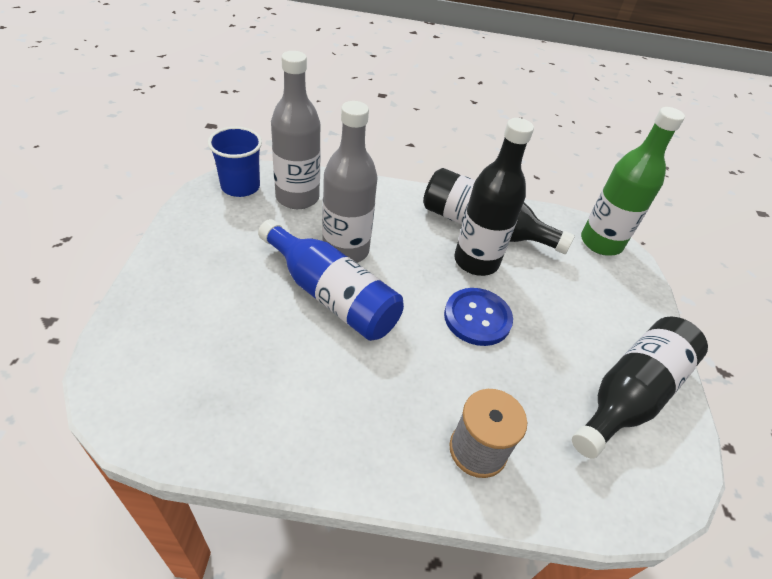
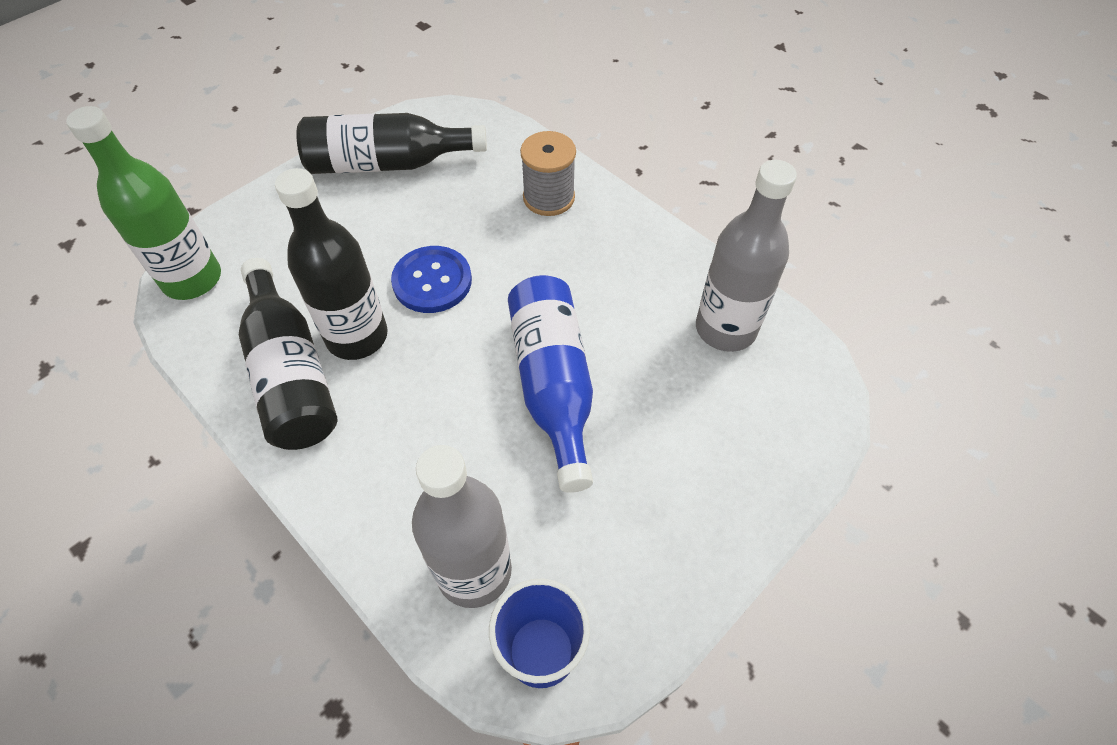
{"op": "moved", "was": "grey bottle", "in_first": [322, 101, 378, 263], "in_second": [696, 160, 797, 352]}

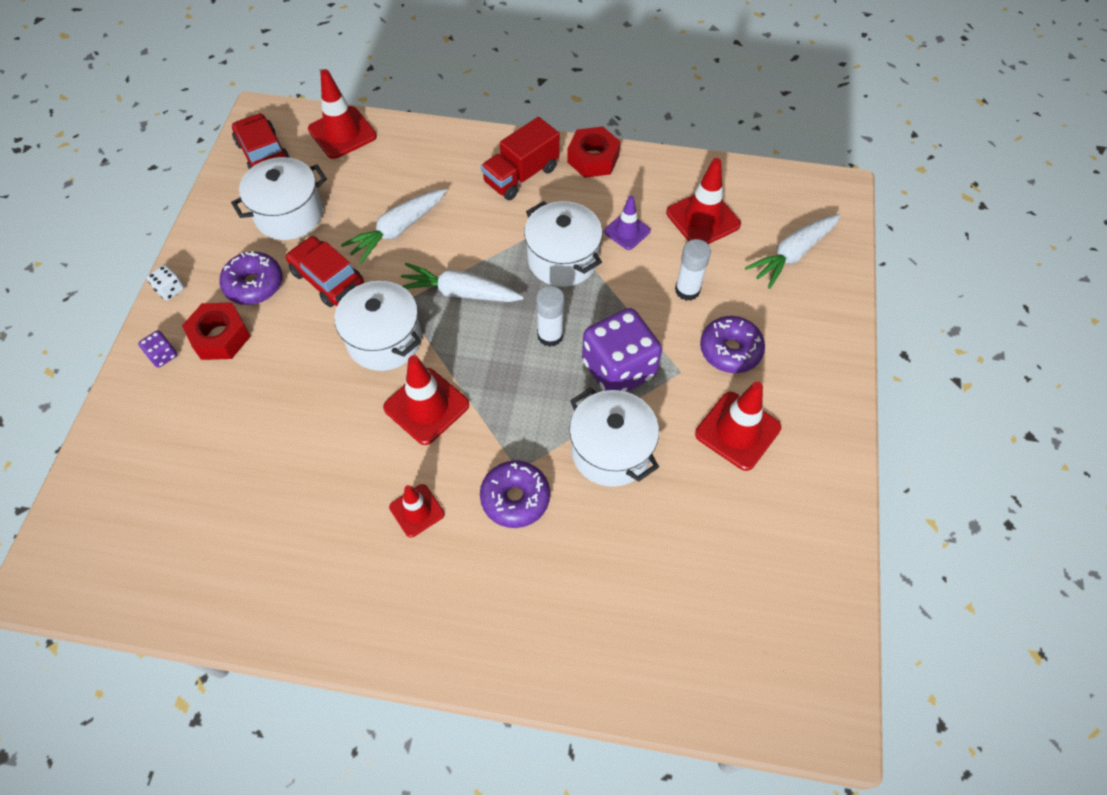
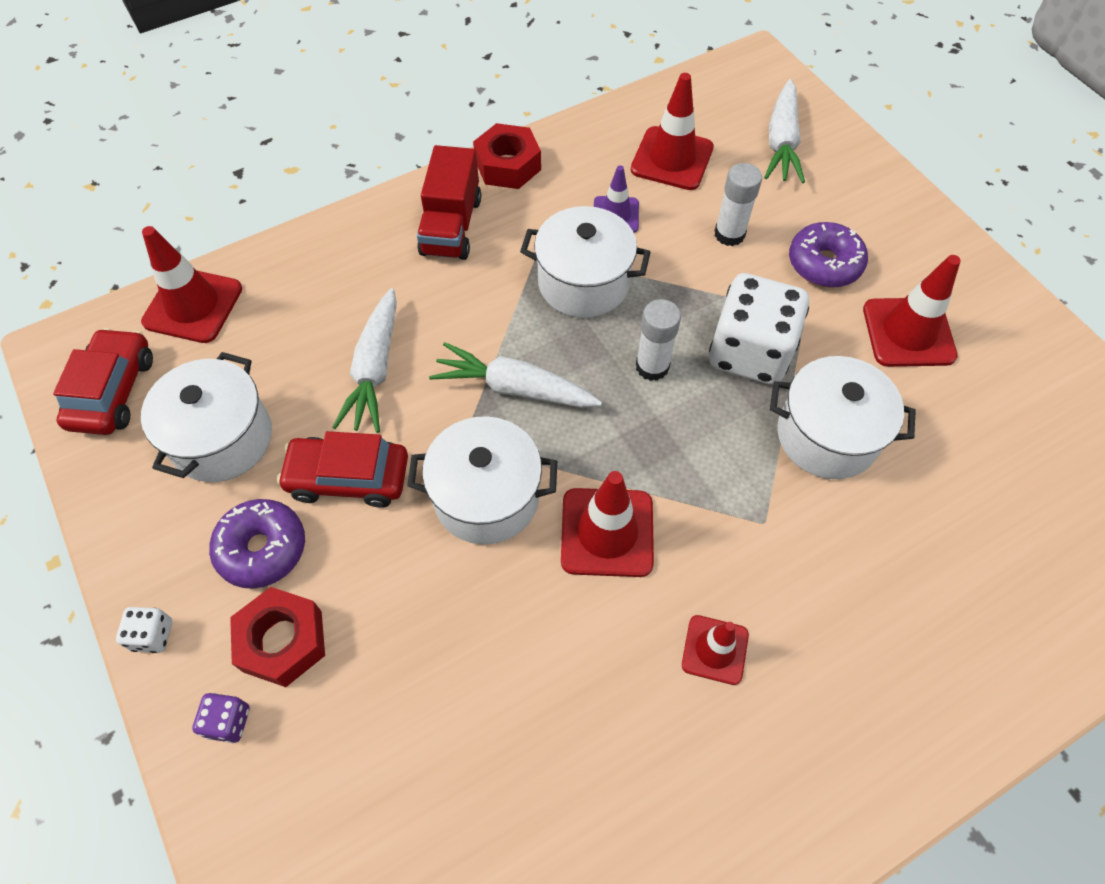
{"op": "turned", "was": "red car", "in_first": [232, 113, 290, 169], "in_second": [53, 328, 153, 435], "clockwise": 75}
{"op": "turned", "was": "white carrot", "in_first": [401, 263, 524, 302], "in_second": [429, 342, 602, 408], "clockwise": 45}
{"op": "removed", "was": "purple donut", "in_first": [480, 461, 550, 528]}
{"op": "recoloured", "was": "purple dice", "now": "white dice", "in_first": [582, 308, 662, 392], "in_second": [709, 273, 809, 385]}

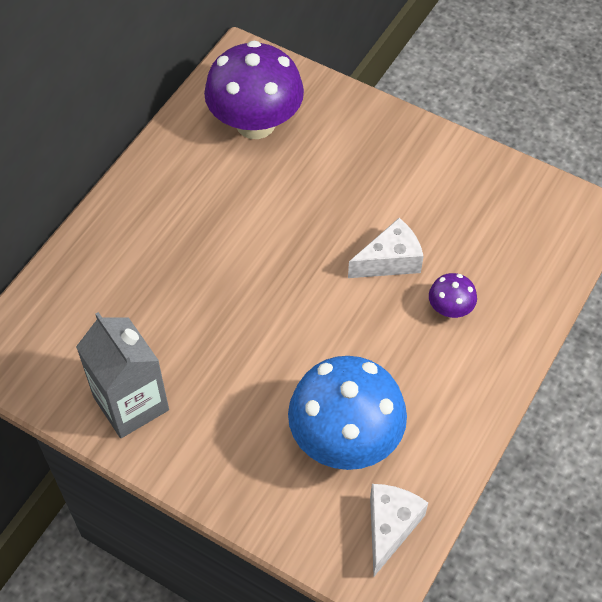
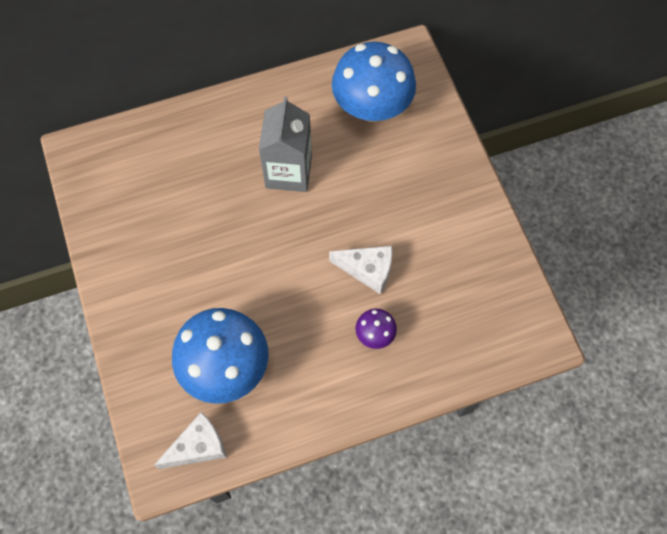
{"op": "moved", "was": "grey carton", "in_first": [76, 312, 169, 438], "in_second": [259, 96, 312, 192]}
{"op": "recoloured", "was": "purple mushroom", "now": "blue mushroom", "in_first": [204, 40, 304, 139], "in_second": [332, 42, 416, 122]}

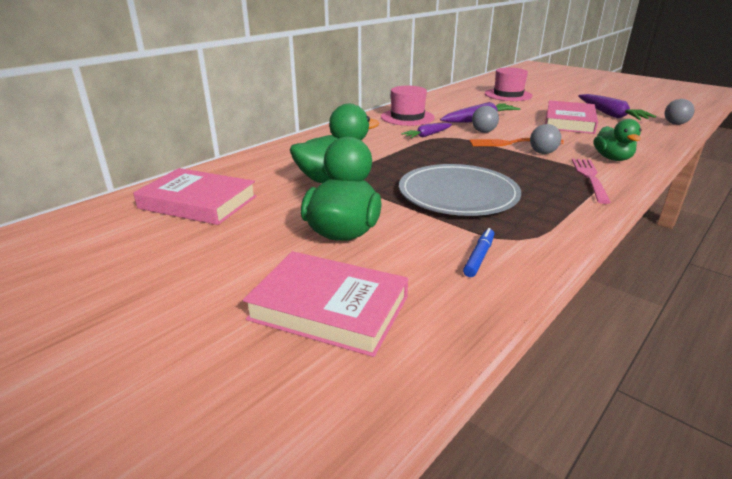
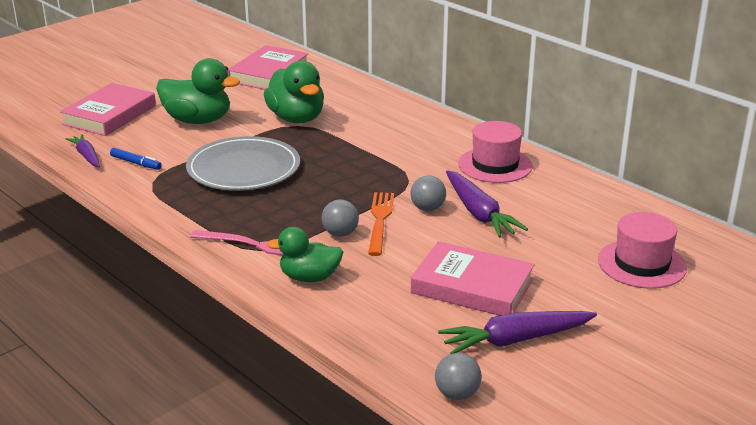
{"op": "moved", "was": "purple carrot", "in_first": [401, 123, 452, 138], "in_second": [66, 134, 100, 167]}

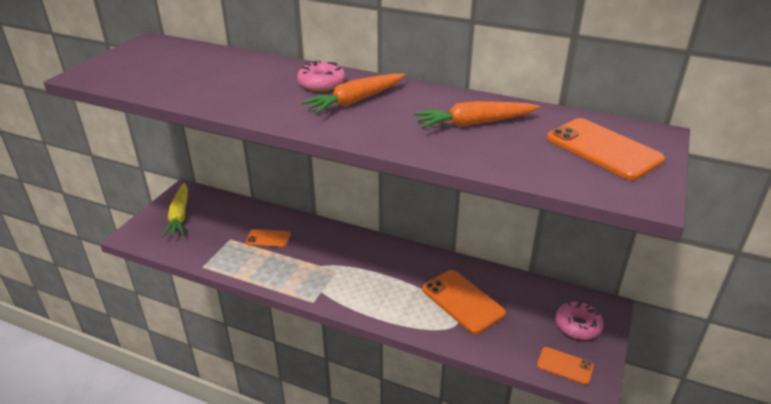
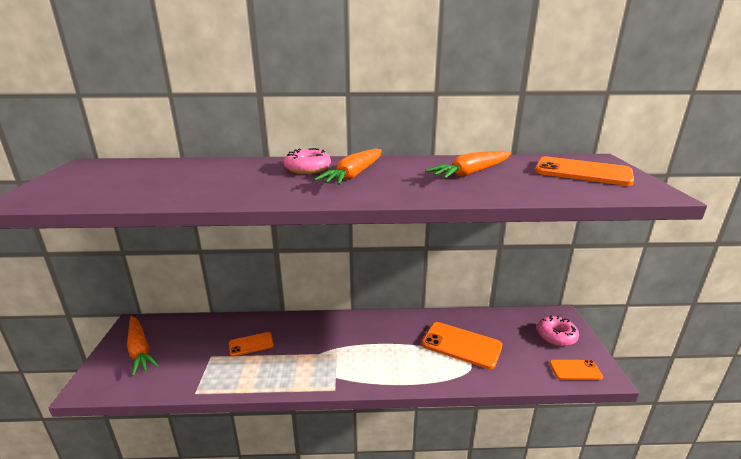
{"op": "recoloured", "was": "yellow carrot", "now": "orange carrot", "in_first": [162, 183, 188, 237], "in_second": [127, 316, 159, 376]}

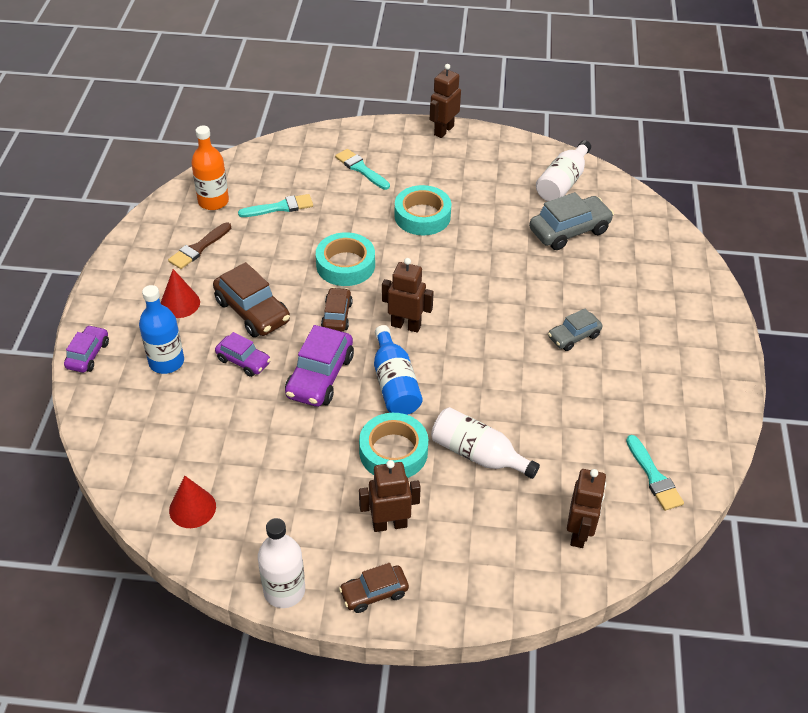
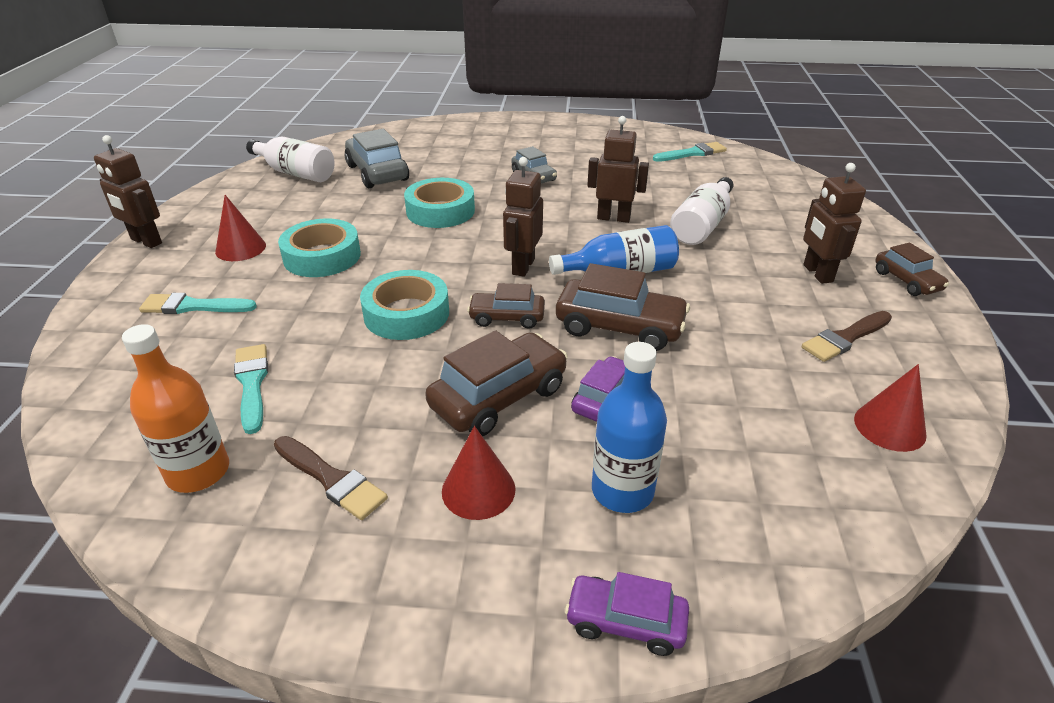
{"op": "removed", "was": "white bottle", "in_first": [258, 518, 305, 608]}
{"op": "recoloured", "was": "purple car", "now": "brown car", "in_first": [285, 325, 354, 407], "in_second": [556, 263, 690, 351]}
{"op": "turned", "was": "turquoise brush", "in_first": [335, 149, 390, 190], "in_second": [139, 293, 257, 314], "clockwise": 45}
{"op": "moved", "was": "turquoise tape", "in_first": [359, 413, 428, 478], "in_second": [404, 178, 475, 228]}
{"op": "moved", "was": "brown robot", "in_first": [567, 469, 606, 548], "in_second": [587, 116, 649, 223]}
{"op": "added", "now": "red cone", "in_second": [215, 195, 266, 261]}
{"op": "added", "now": "brown brush", "in_second": [802, 311, 892, 362]}

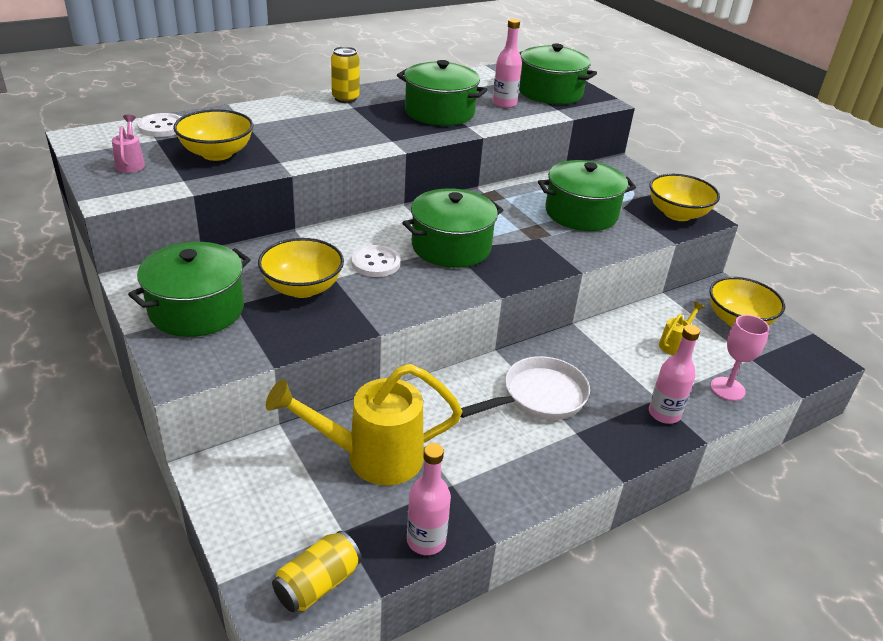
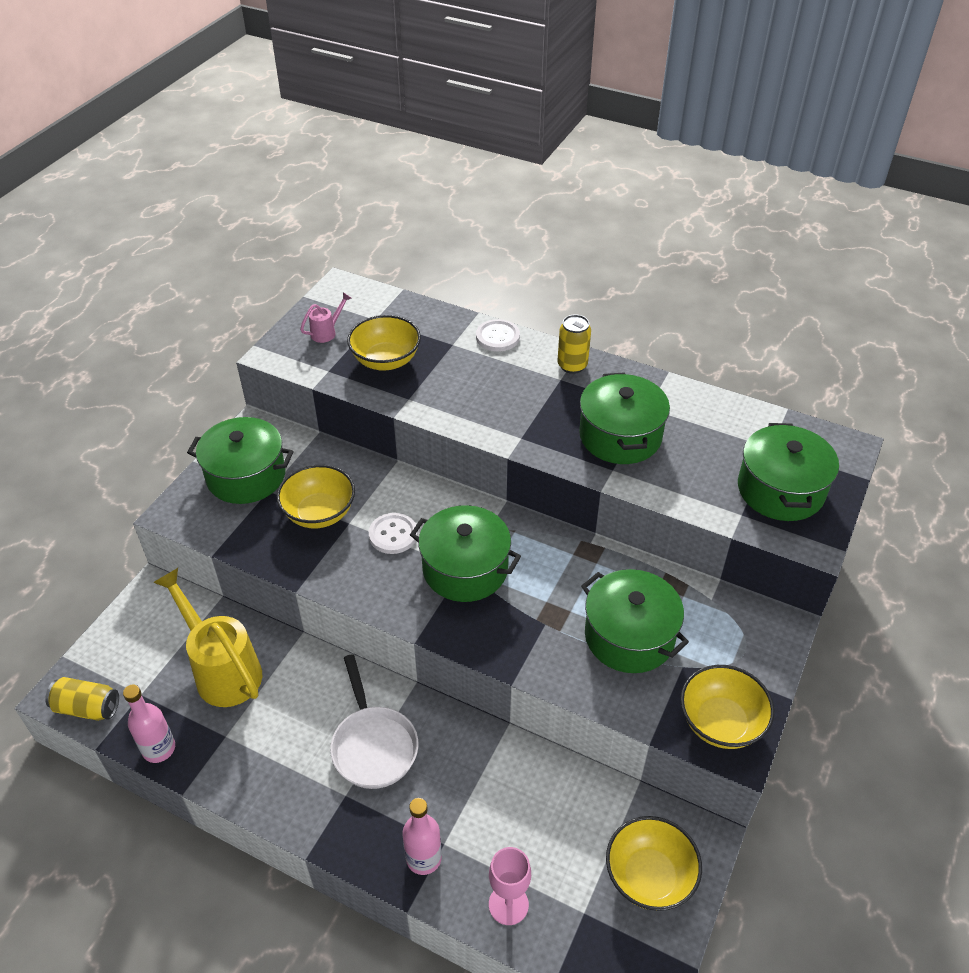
{"op": "moved", "was": "white button", "in_first": [137, 113, 181, 137], "in_second": [476, 319, 520, 352]}
{"op": "turned", "was": "white pan", "in_first": [461, 356, 590, 420], "in_second": [330, 654, 418, 789], "clockwise": 45}
{"op": "removed", "was": "pink bottle", "in_first": [492, 19, 522, 108]}
{"op": "removed", "was": "yellow watering can", "in_first": [659, 302, 704, 355]}

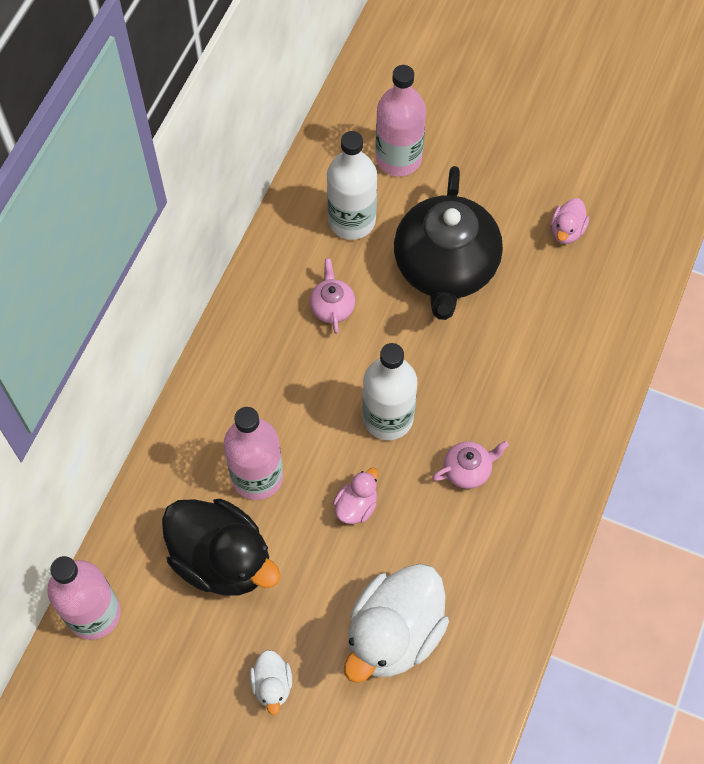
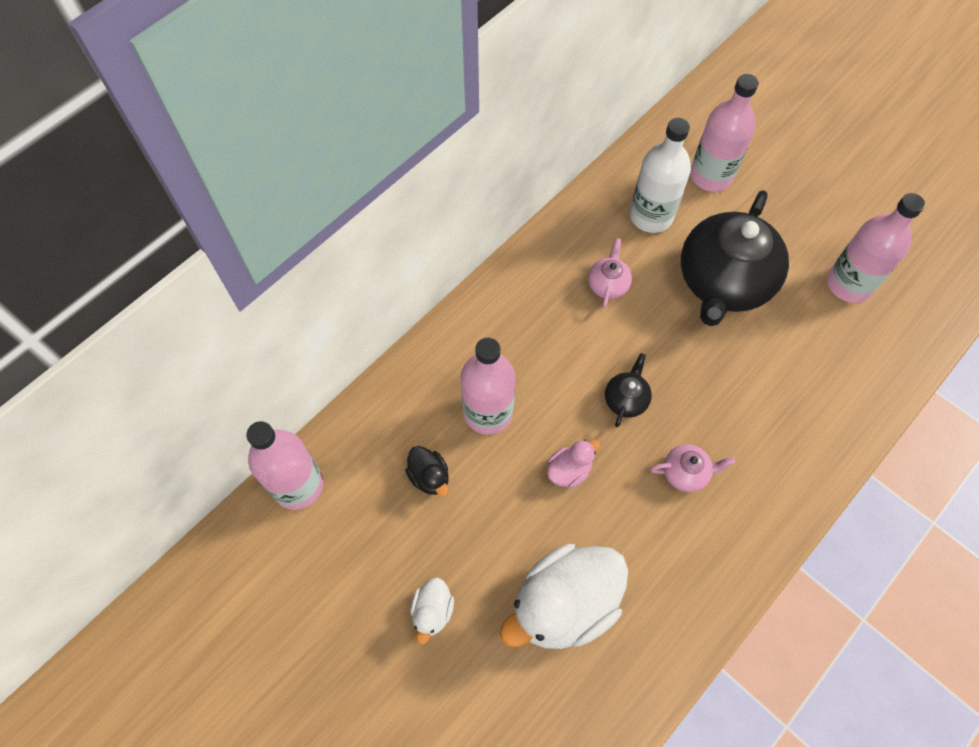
{"op": "resized", "was": "black duck", "in_first": [162, 499, 281, 596], "in_second": [405, 446, 449, 496], "ratio": 0.46}
{"op": "replaced", "was": "white bottle", "now": "black teapot", "in_first": [362, 343, 418, 440], "in_second": [605, 353, 652, 427]}
{"op": "replaced", "was": "pink duck", "now": "pink bottle", "in_first": [551, 198, 589, 244], "in_second": [827, 193, 925, 303]}

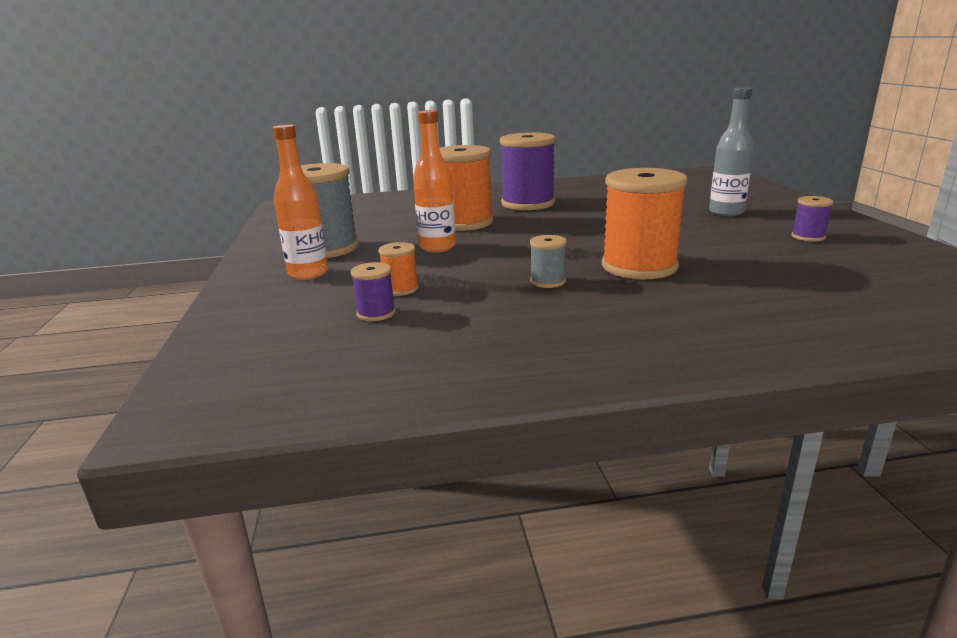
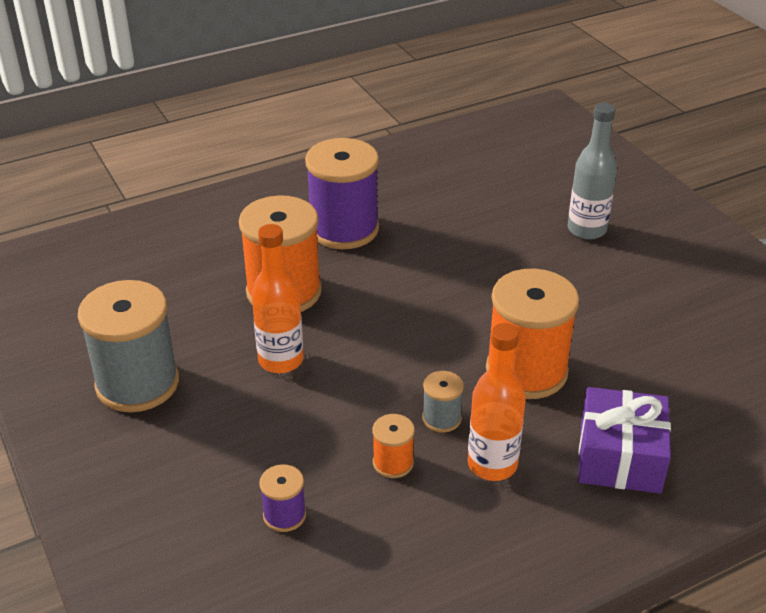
{"op": "moved", "was": "orange bottle", "in_first": [272, 124, 329, 280], "in_second": [468, 323, 526, 481]}
{"op": "moved", "was": "orange spool", "in_first": [378, 242, 419, 296], "in_second": [373, 414, 415, 478]}
{"op": "removed", "was": "purple spool", "in_first": [791, 196, 833, 242]}
{"op": "added", "now": "purple gift", "in_second": [578, 387, 671, 494]}

